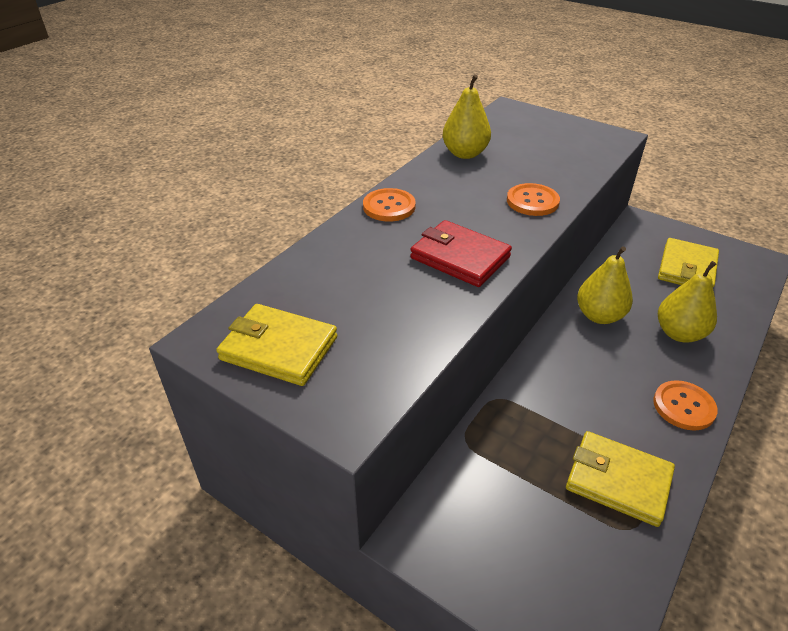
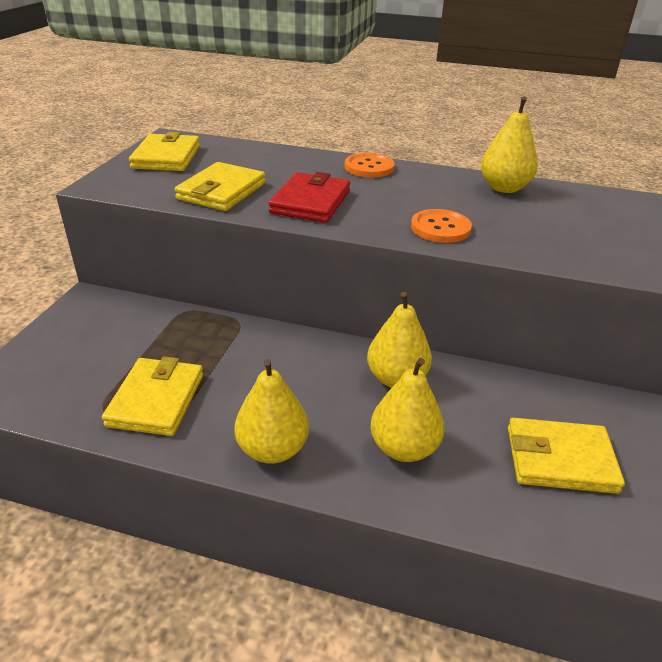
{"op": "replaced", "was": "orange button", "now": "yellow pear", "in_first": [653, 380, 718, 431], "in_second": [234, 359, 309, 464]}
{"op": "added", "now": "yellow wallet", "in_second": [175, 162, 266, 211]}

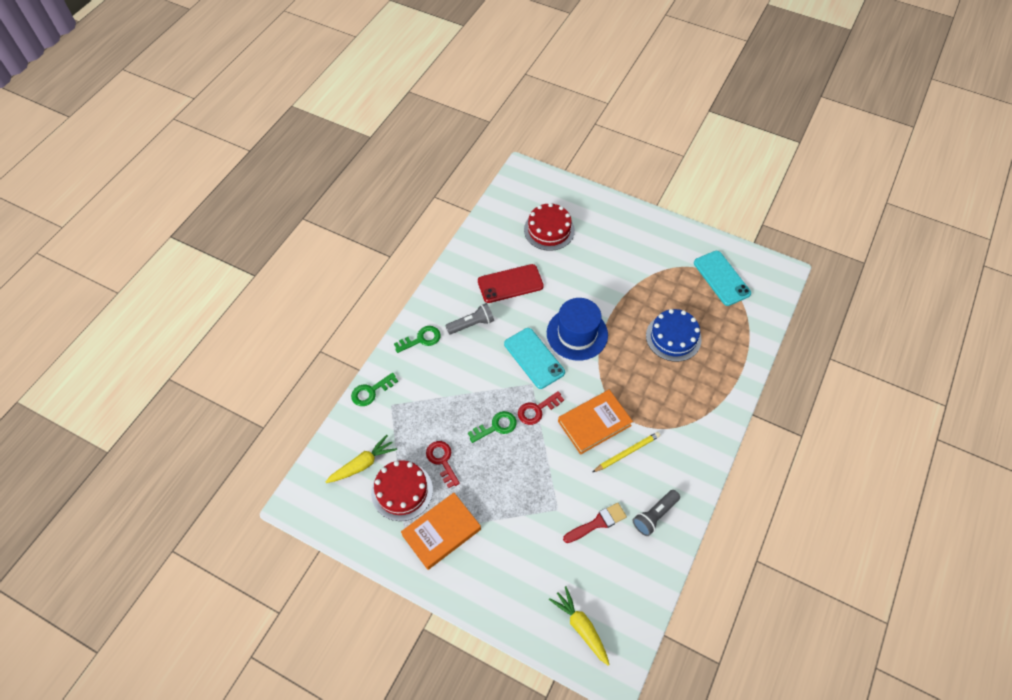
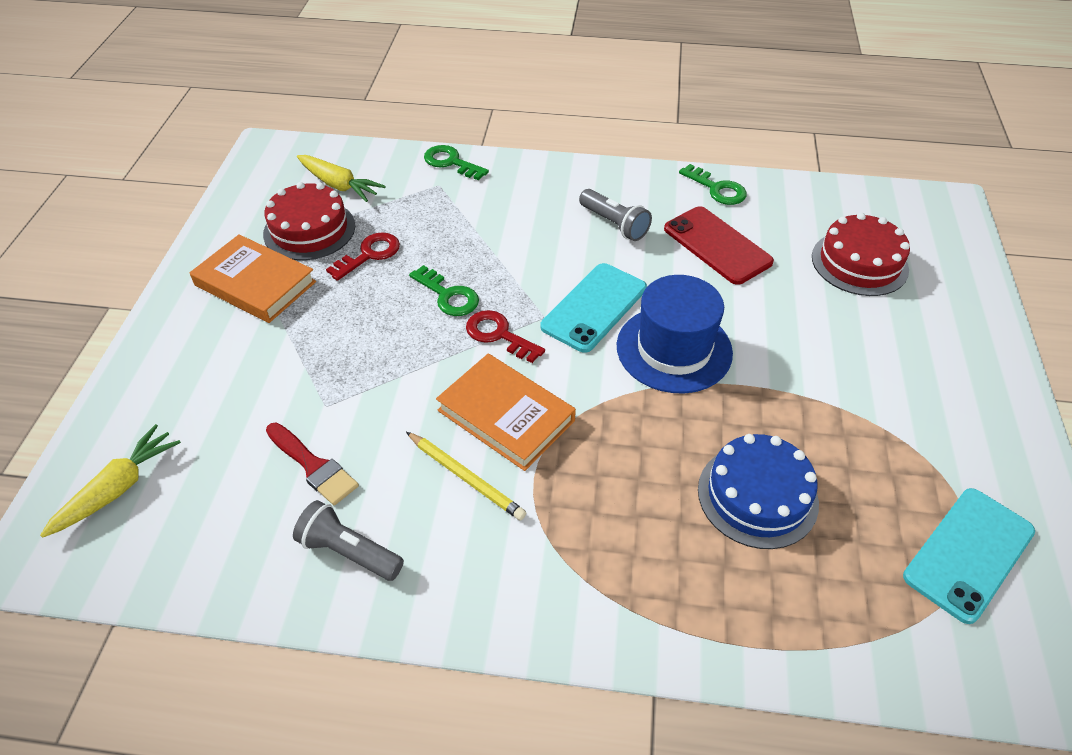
{"op": "moved", "was": "green key", "in_first": [394, 326, 441, 353], "in_second": [679, 164, 747, 205]}

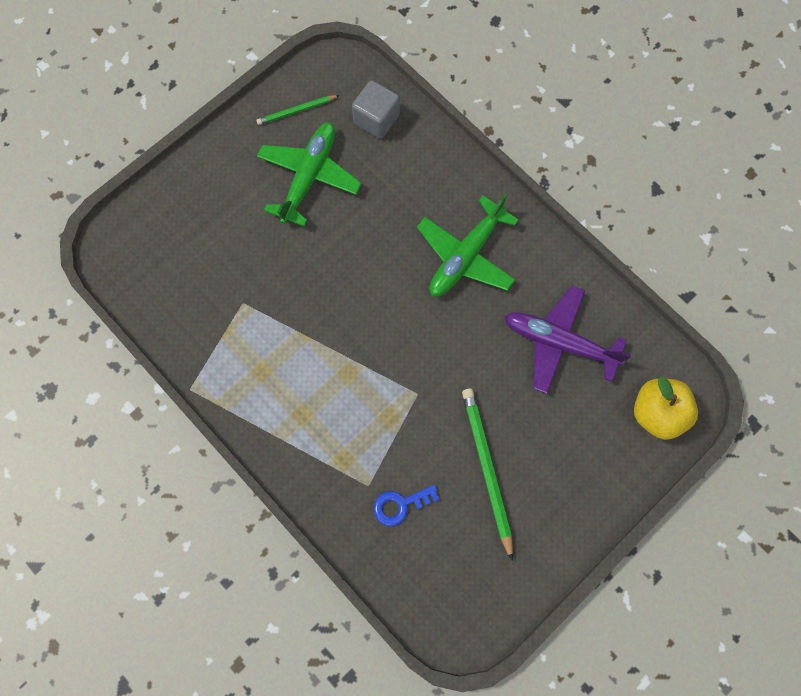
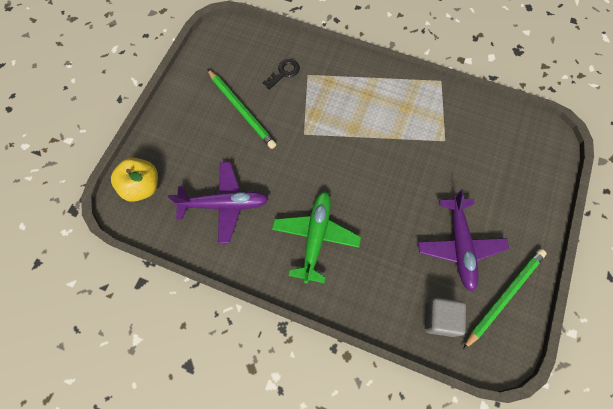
{"op": "resized", "was": "green pencil", "in_first": [256, 95, 340, 125], "in_second": [463, 249, 547, 350], "ratio": 1.77}
{"op": "recoloured", "was": "green plane", "now": "purple plane", "in_first": [257, 123, 362, 227], "in_second": [418, 189, 509, 292]}
{"op": "recoloured", "was": "blue key", "now": "black key", "in_first": [373, 485, 440, 526], "in_second": [263, 59, 300, 90]}

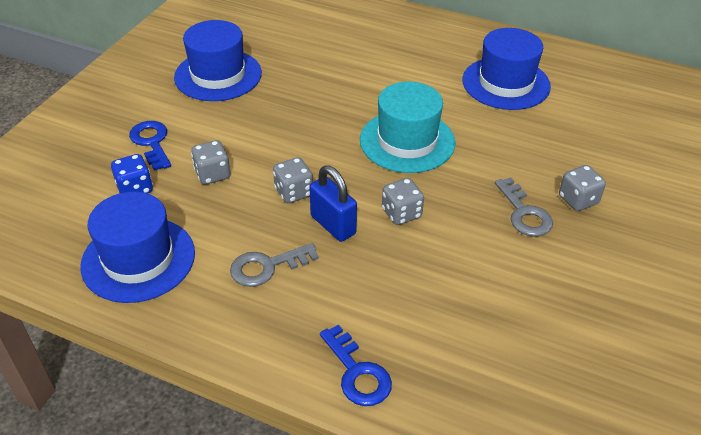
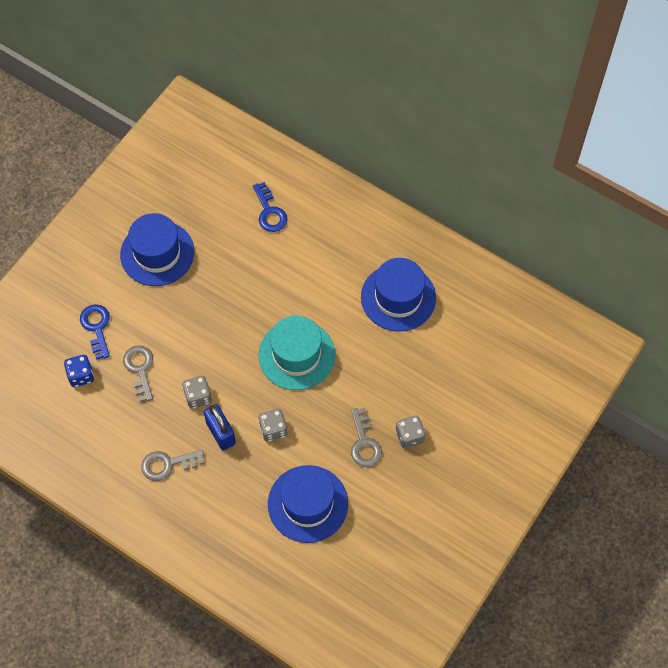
{"op": "moved", "was": "blue hat", "in_first": [80, 192, 195, 303], "in_second": [268, 465, 348, 543]}
{"op": "replaced", "was": "grey dice", "now": "grey key", "in_first": [191, 140, 230, 185], "in_second": [123, 345, 153, 402]}
{"op": "moved", "was": "blue key", "in_first": [320, 324, 392, 406], "in_second": [253, 182, 287, 232]}

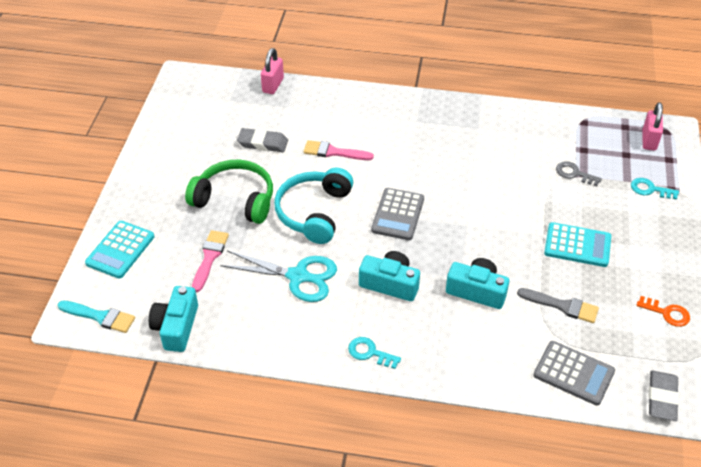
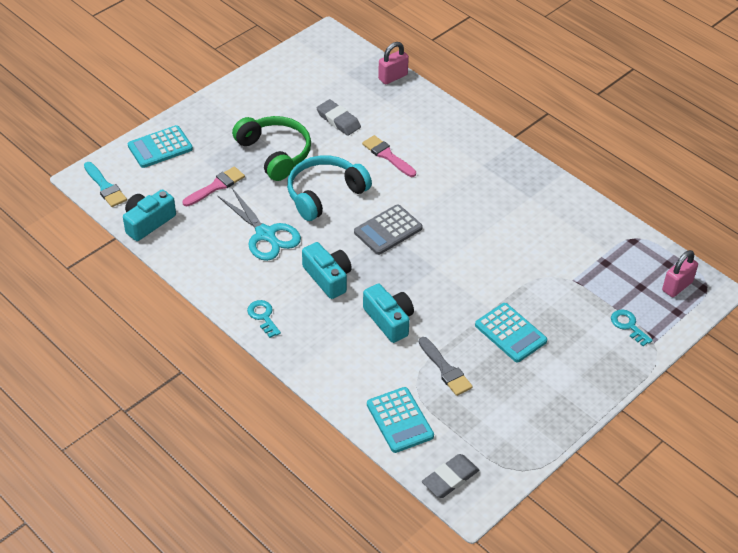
{"op": "recoloured", "was": "grey calculator", "now": "turquoise calculator", "in_first": [533, 341, 615, 406], "in_second": [367, 387, 434, 453]}
{"op": "removed", "was": "grey key", "in_first": [556, 161, 602, 186]}
{"op": "removed", "was": "orange key", "in_first": [637, 296, 690, 327]}

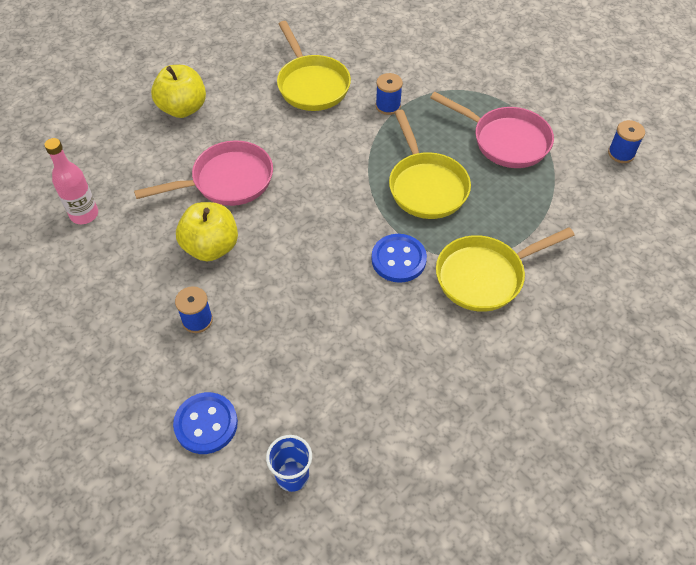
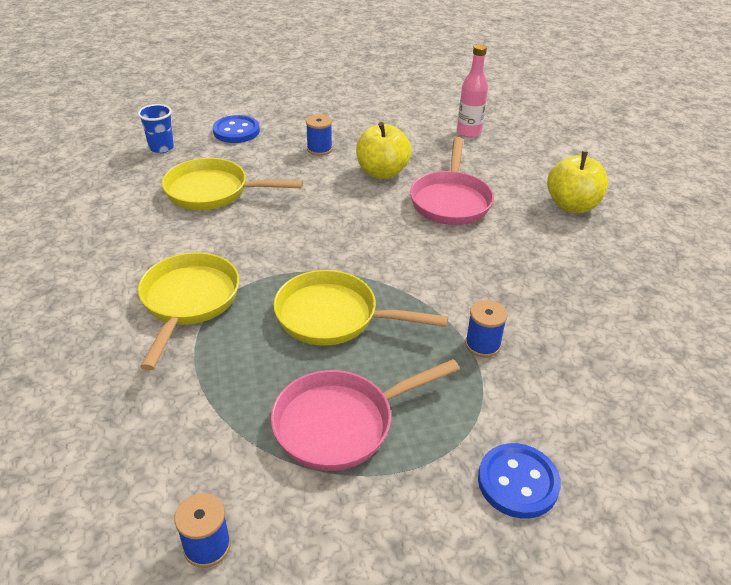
{"op": "moved", "was": "yellow pan", "in_first": [277, 21, 351, 111], "in_second": [162, 158, 303, 210]}
{"op": "moved", "was": "blue button", "in_first": [371, 234, 427, 283], "in_second": [478, 443, 561, 519]}

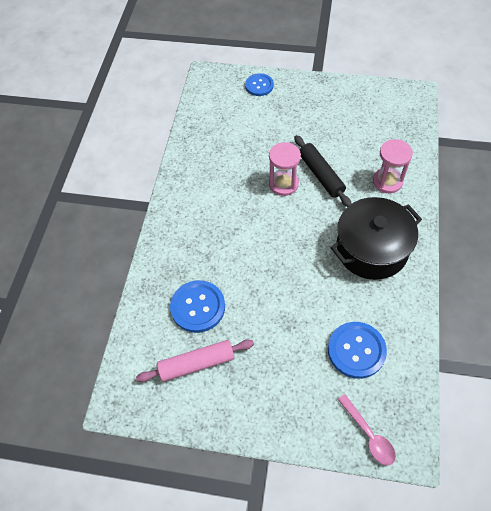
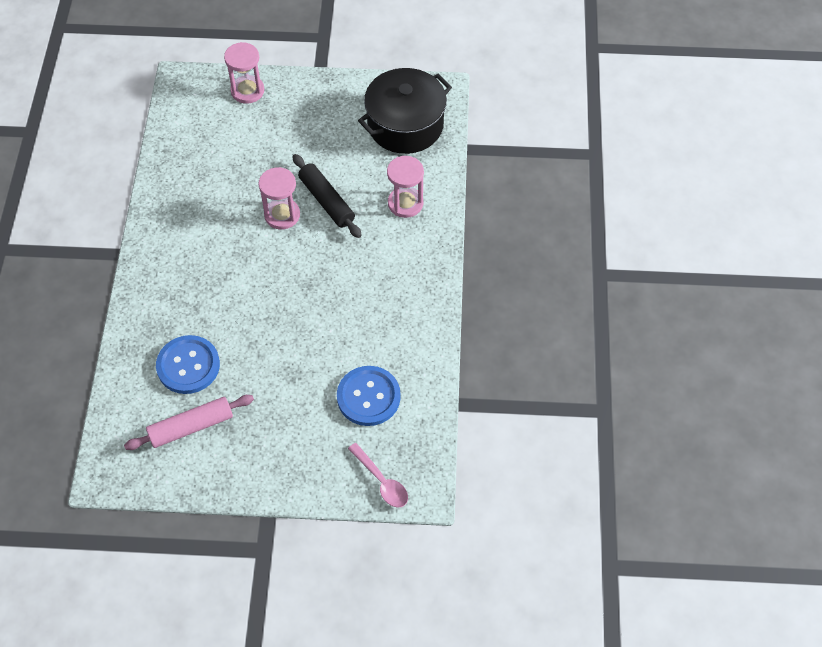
{"op": "replaced", "was": "blue button", "now": "pink hourglass", "in_first": [245, 73, 274, 96], "in_second": [224, 42, 264, 104]}
{"op": "moved", "was": "black pot", "in_first": [330, 197, 422, 280], "in_second": [358, 68, 452, 154]}

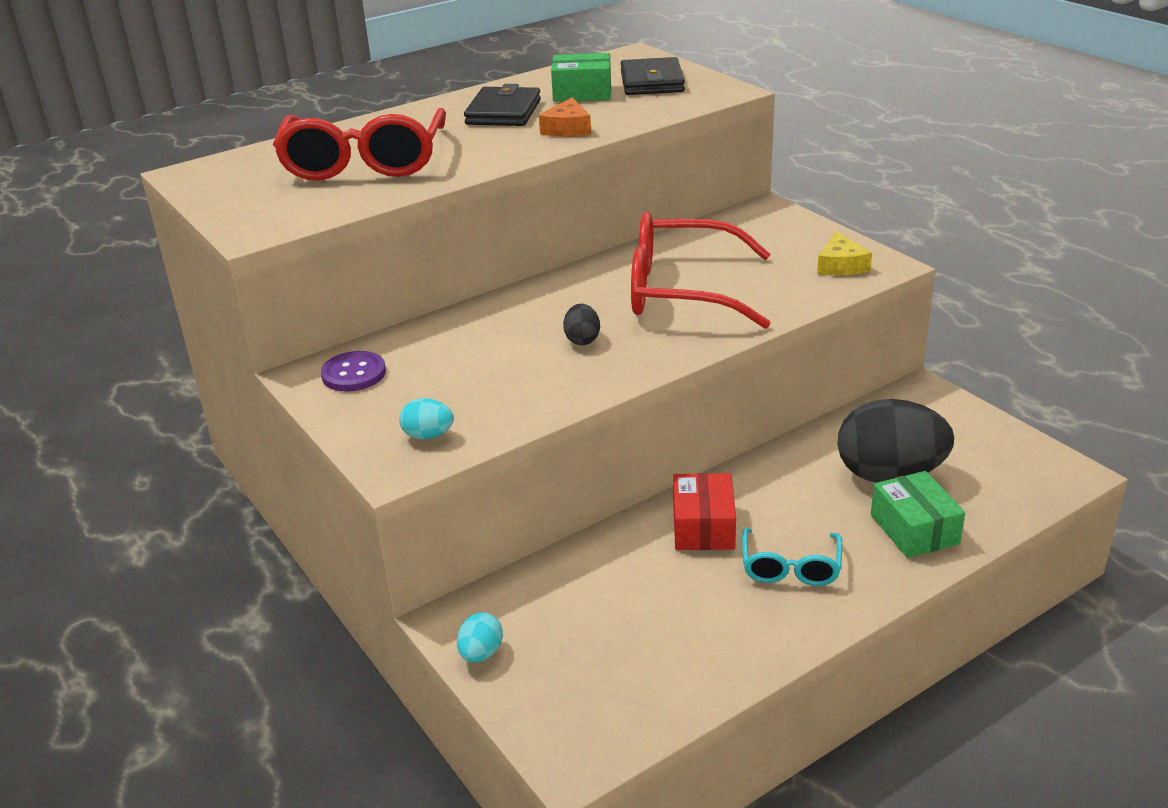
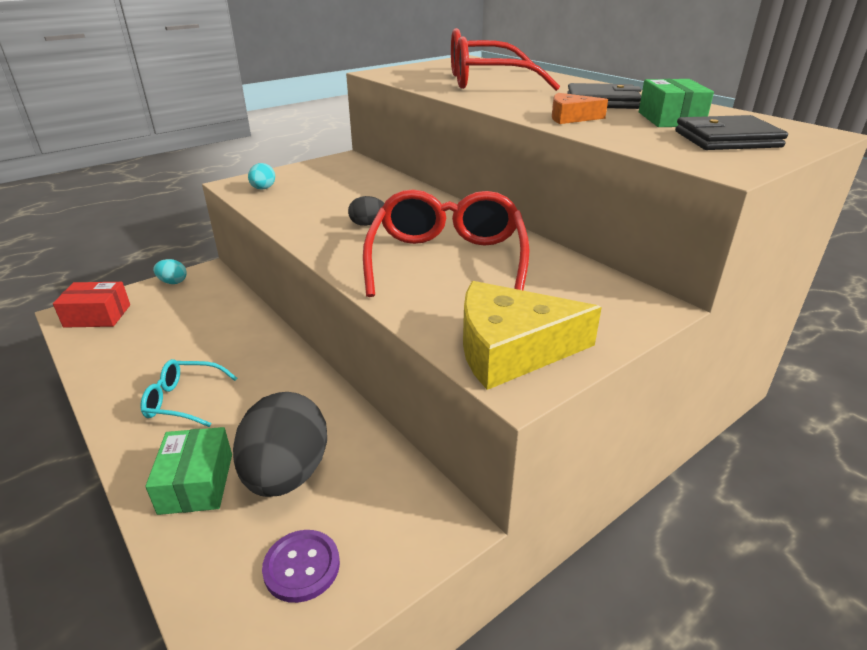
{"op": "moved", "was": "purple button", "in_first": [321, 351, 386, 391], "in_second": [262, 530, 340, 603]}
{"op": "moved", "was": "red box", "in_first": [673, 473, 736, 550], "in_second": [53, 282, 130, 328]}
{"op": "resized", "was": "yellow cheese", "in_first": [817, 231, 872, 276], "in_second": [463, 281, 602, 390], "ratio": 1.88}
{"op": "turned", "was": "green box", "in_first": [871, 471, 965, 558], "in_second": [145, 427, 232, 515], "clockwise": -75}

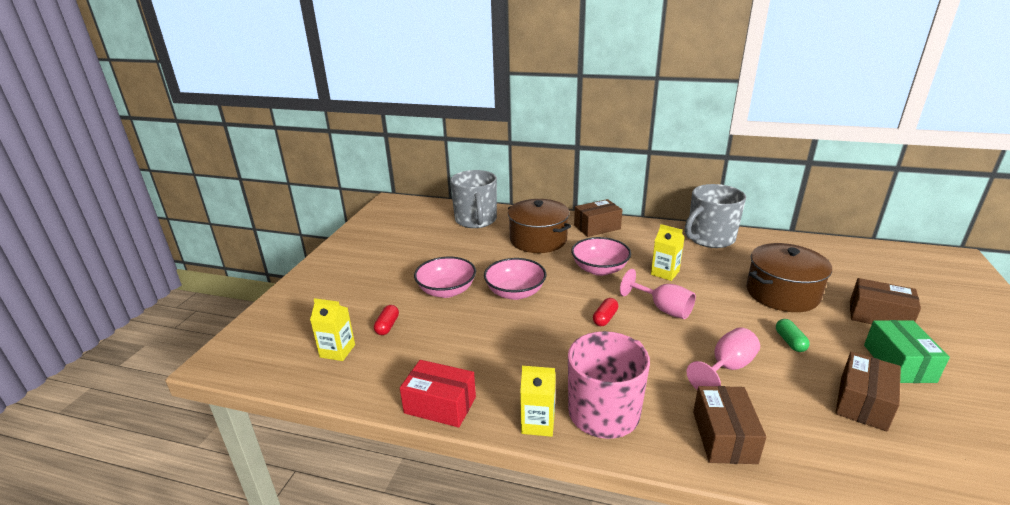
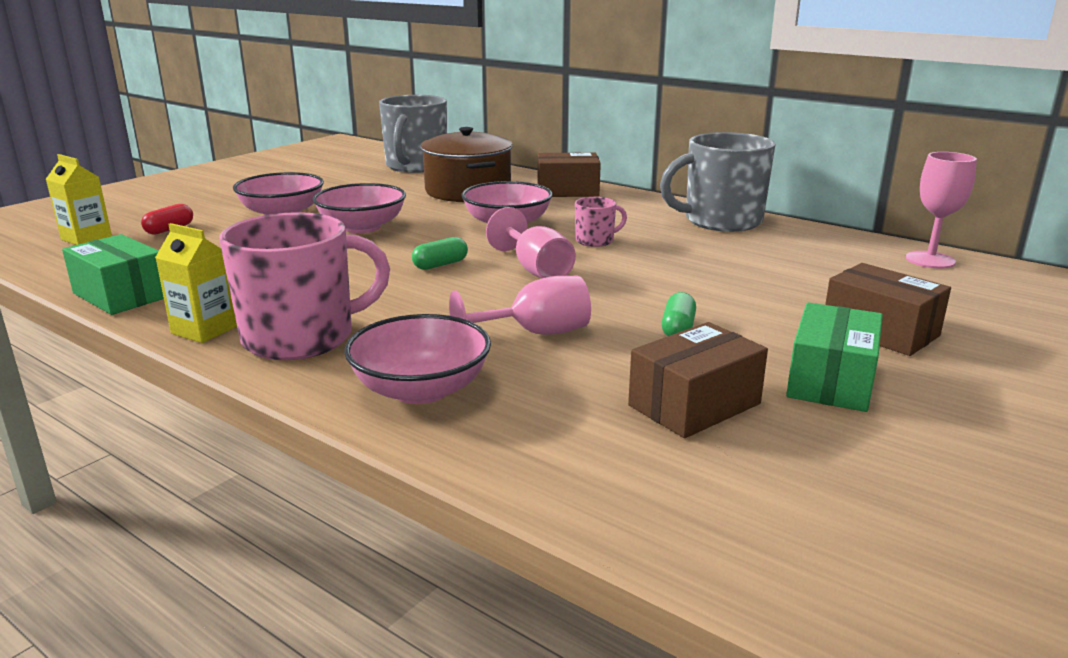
{"op": "recoloured", "was": "red box", "now": "green box", "in_first": [400, 360, 476, 428], "in_second": [62, 234, 164, 315]}
{"op": "recoloured", "was": "red capsule", "now": "green capsule", "in_first": [593, 298, 618, 326], "in_second": [412, 237, 468, 270]}
{"op": "replaced", "was": "yellow carton", "now": "pink mug", "in_first": [651, 224, 685, 281], "in_second": [575, 197, 627, 247]}
{"op": "replaced", "was": "brown box", "now": "pink bowl", "in_first": [693, 386, 767, 464], "in_second": [344, 314, 491, 404]}
{"op": "removed", "was": "brown pot", "in_first": [746, 243, 832, 312]}
{"op": "added", "now": "pink goblet", "in_second": [906, 152, 977, 269]}

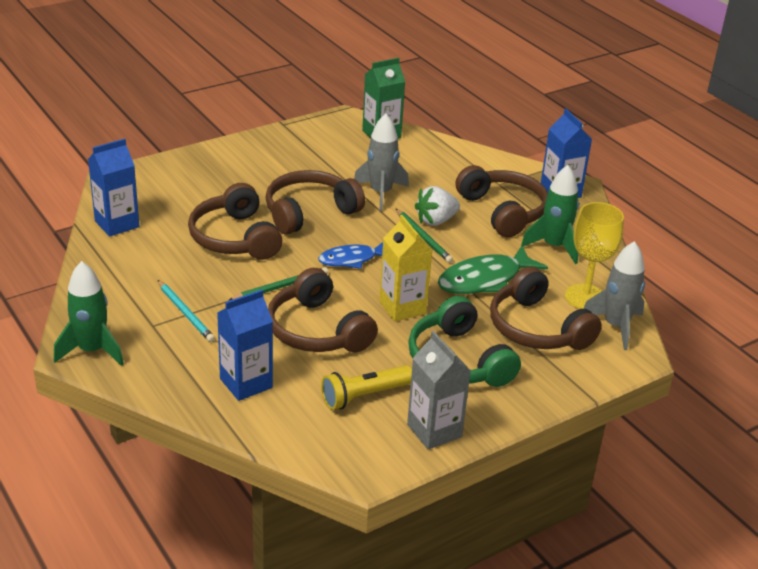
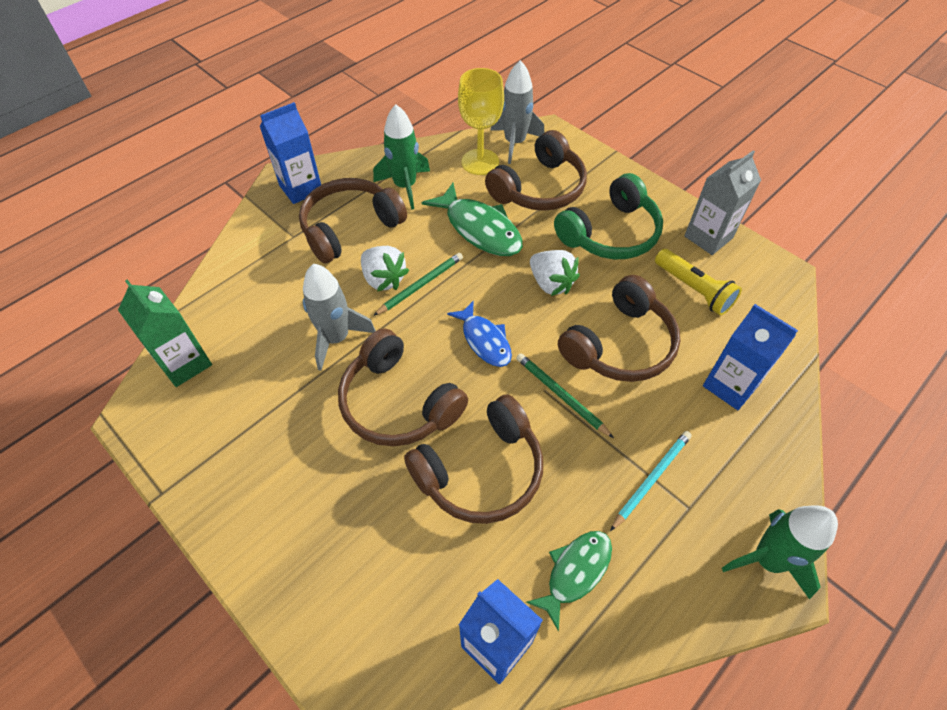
{"op": "replaced", "was": "yellow carton", "now": "white strawberry", "in_first": [379, 215, 432, 322], "in_second": [530, 250, 580, 296]}
{"op": "added", "now": "green fish", "in_second": [526, 531, 612, 631]}

